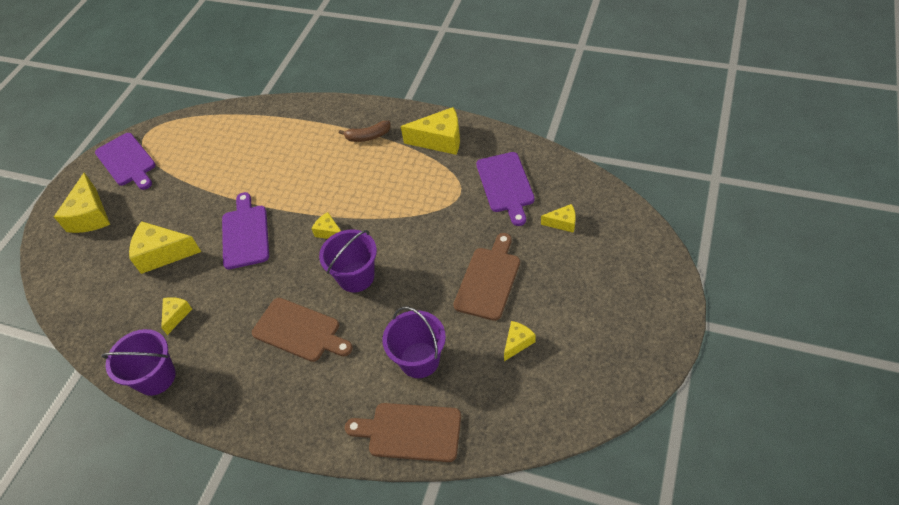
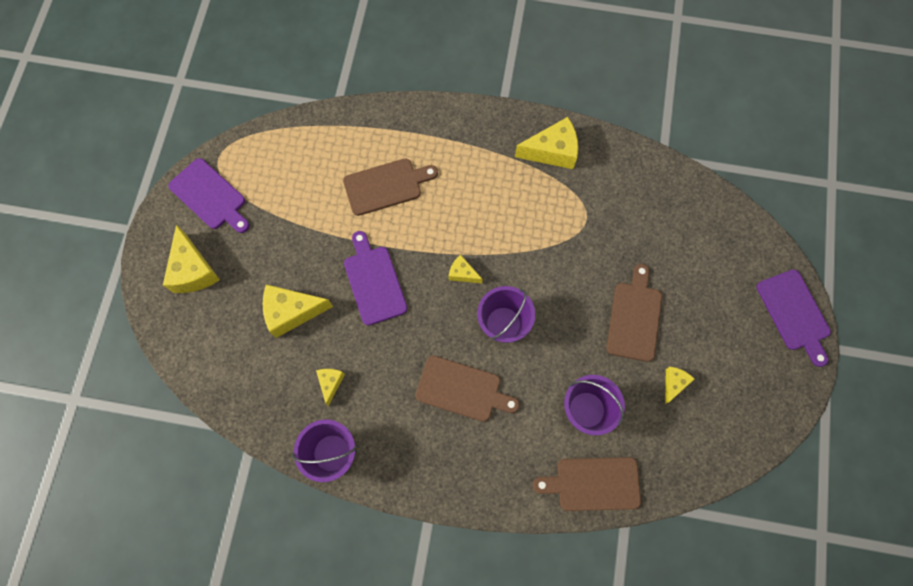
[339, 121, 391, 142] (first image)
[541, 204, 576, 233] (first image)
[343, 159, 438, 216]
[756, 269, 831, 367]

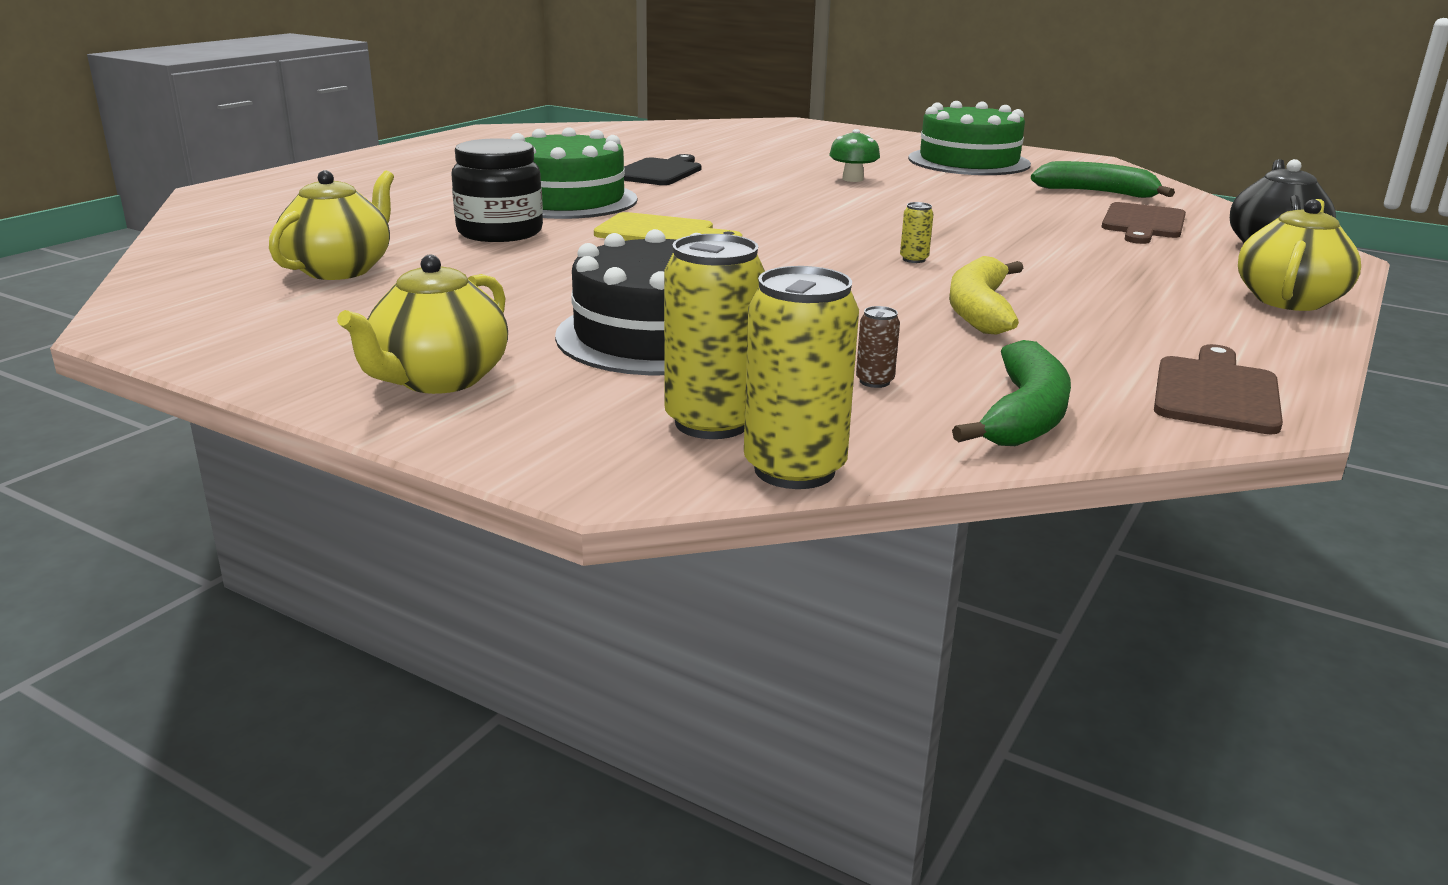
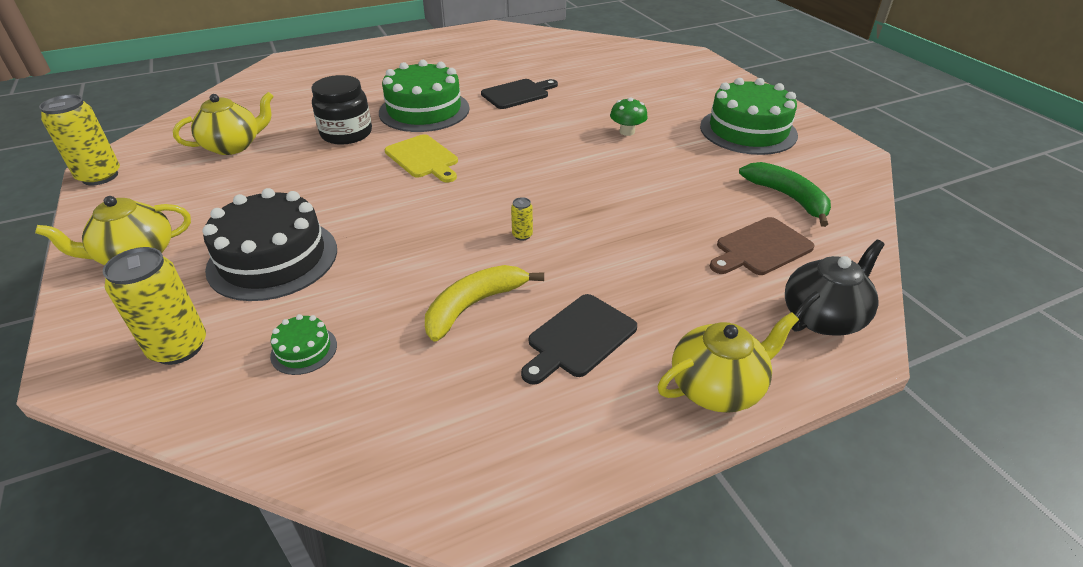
[952, 340, 1071, 446] (first image)
[1154, 344, 1283, 434] (first image)
[521, 294, 637, 385]
[39, 94, 120, 185]
[270, 314, 337, 375]

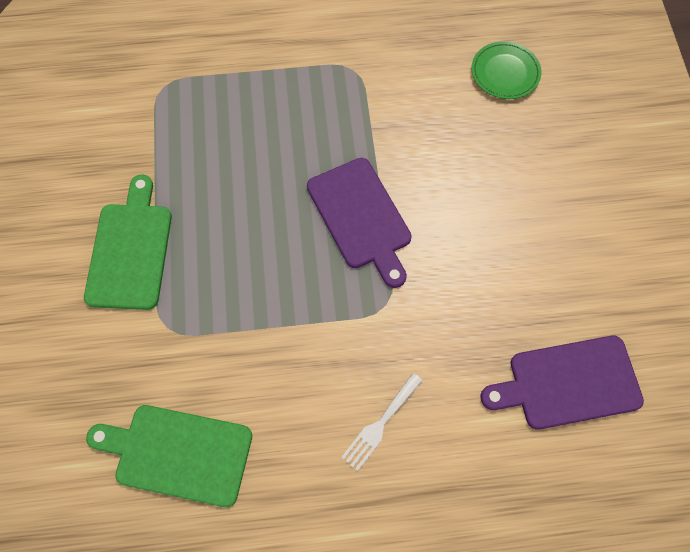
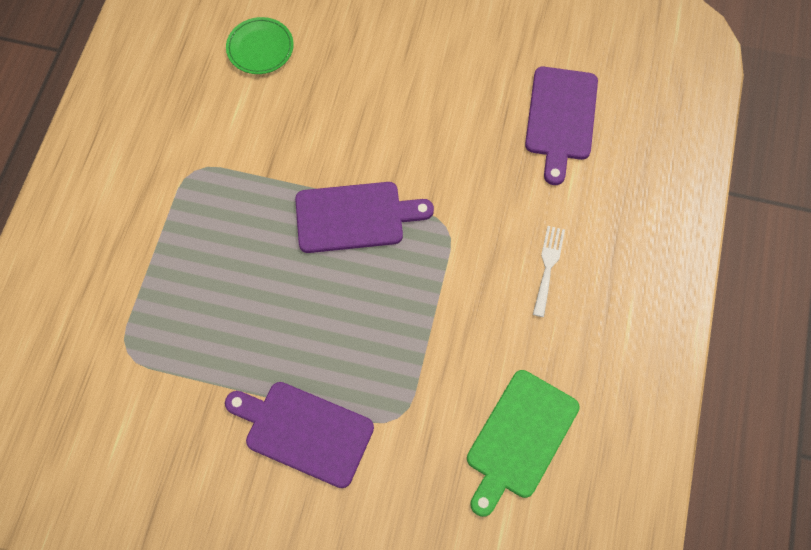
[225, 382, 374, 488]
[533, 226, 565, 317]

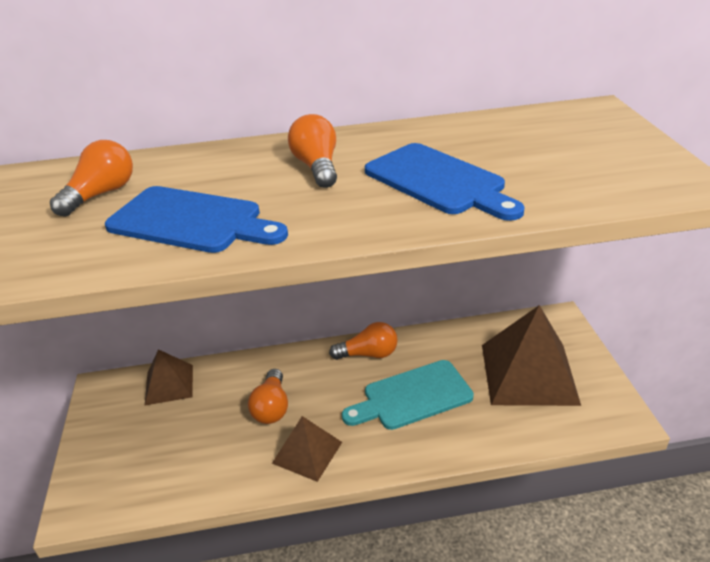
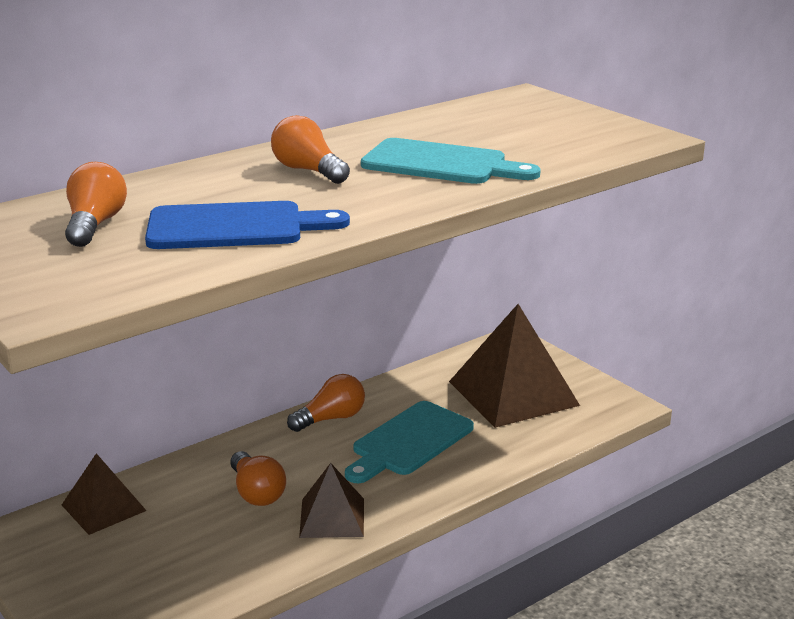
[361, 138, 541, 184]

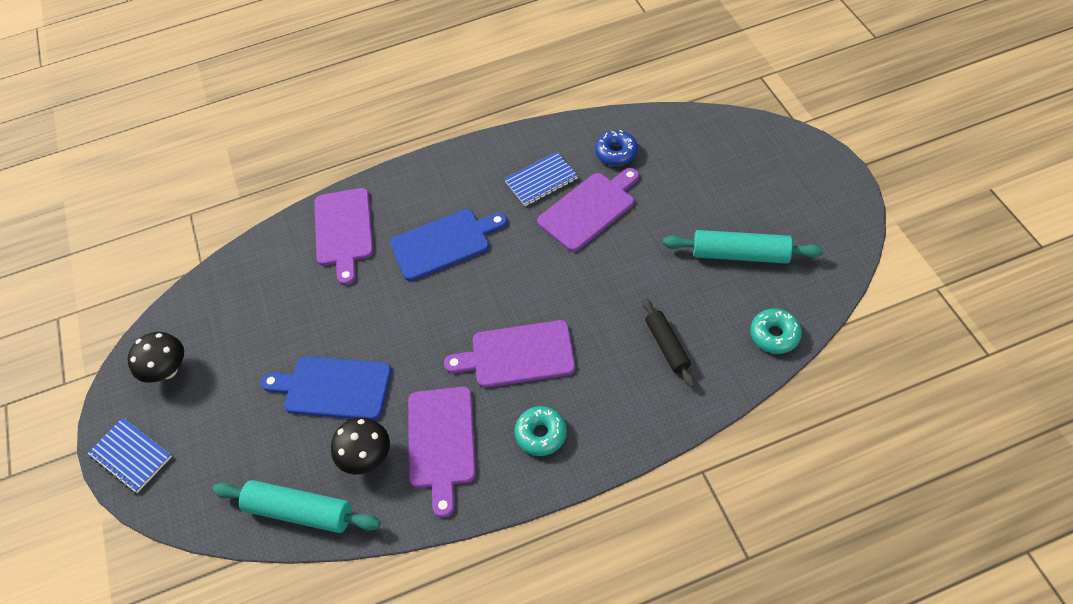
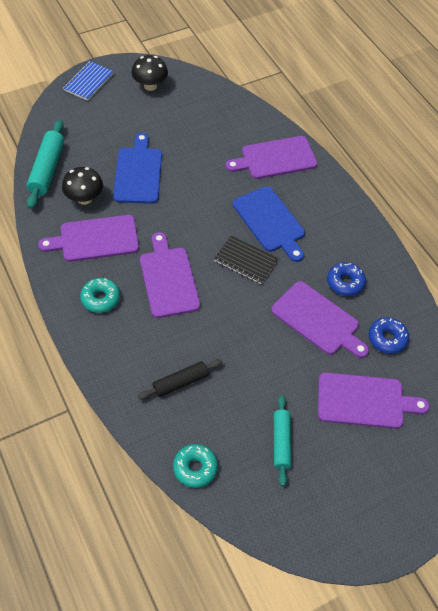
[214, 236, 278, 284]
[318, 372, 429, 429]
[327, 262, 366, 296]
[274, 395, 291, 486]

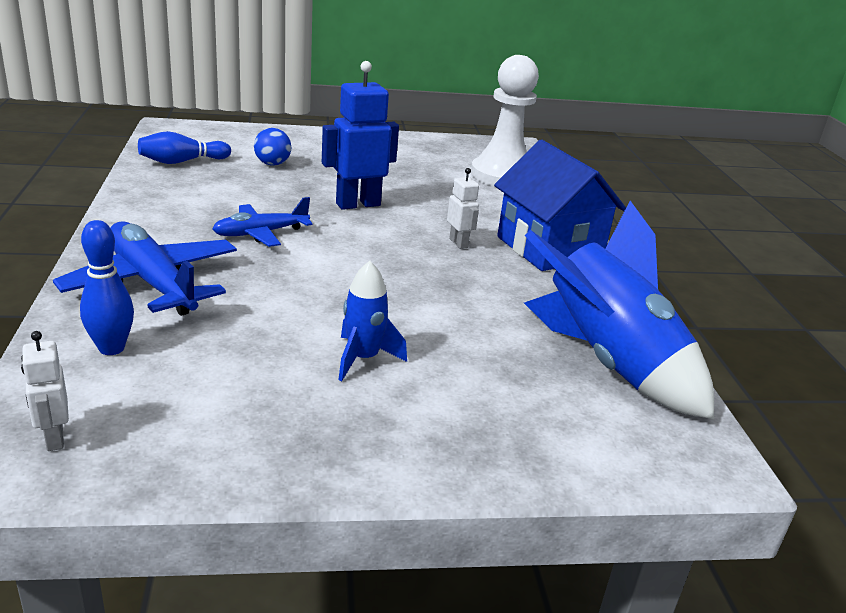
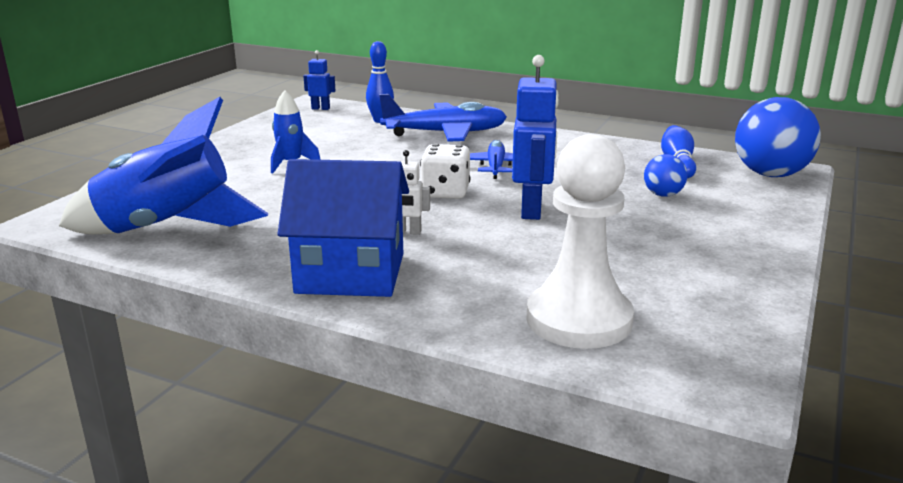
[420, 144, 470, 199]
[735, 97, 821, 177]
[304, 50, 336, 110]

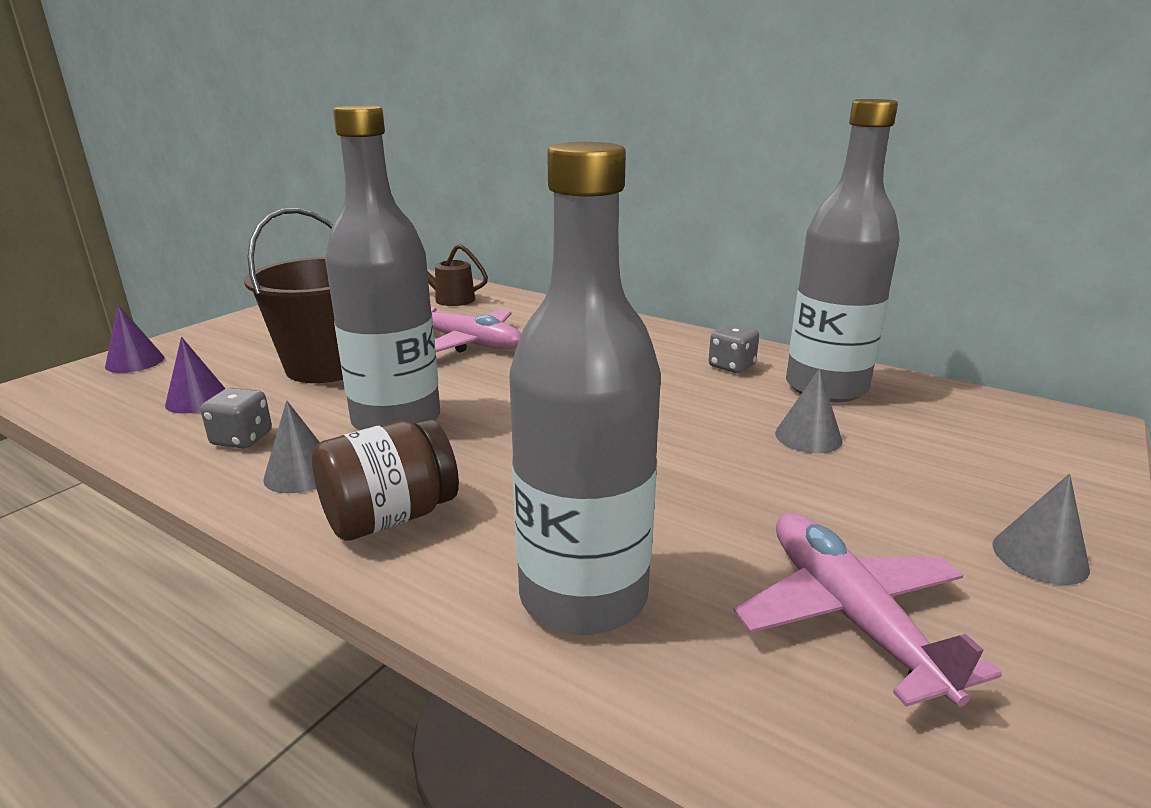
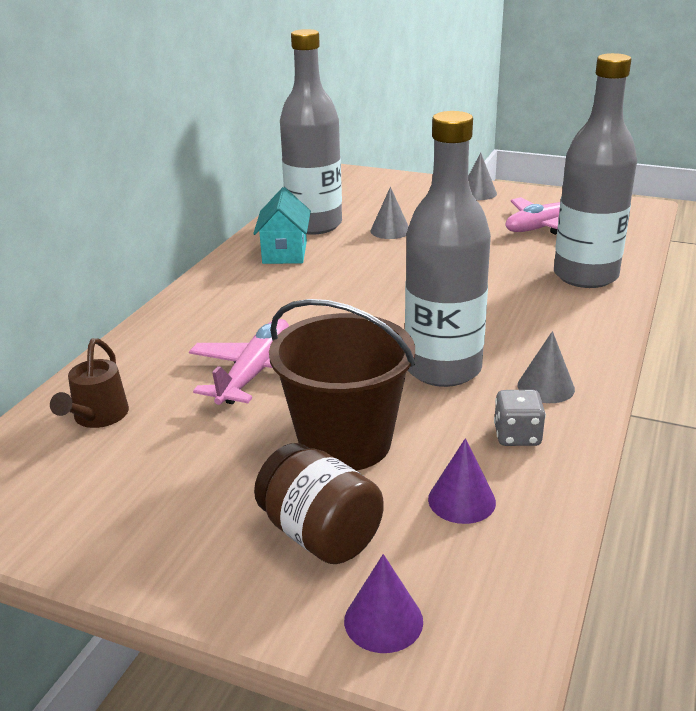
[254, 443, 383, 564]
[253, 187, 311, 264]

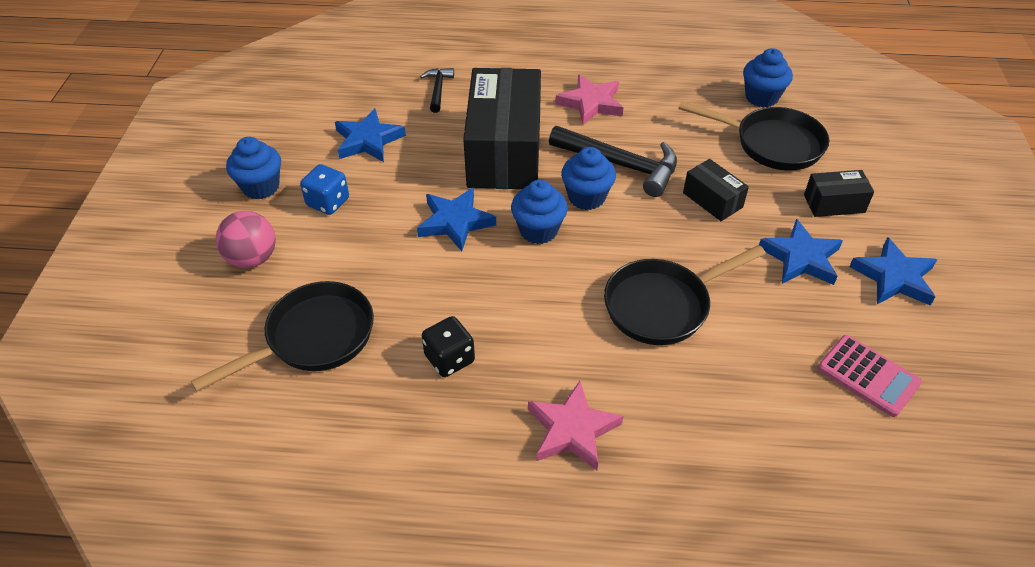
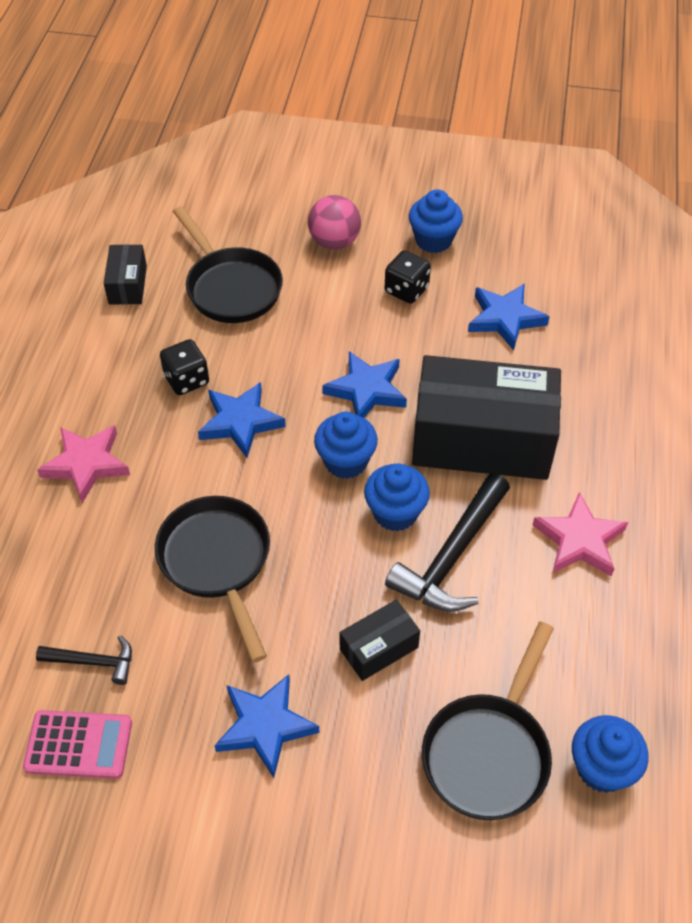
[36, 635, 132, 685]
[104, 244, 147, 305]
[198, 382, 286, 458]
[385, 250, 431, 304]
[23, 710, 132, 779]

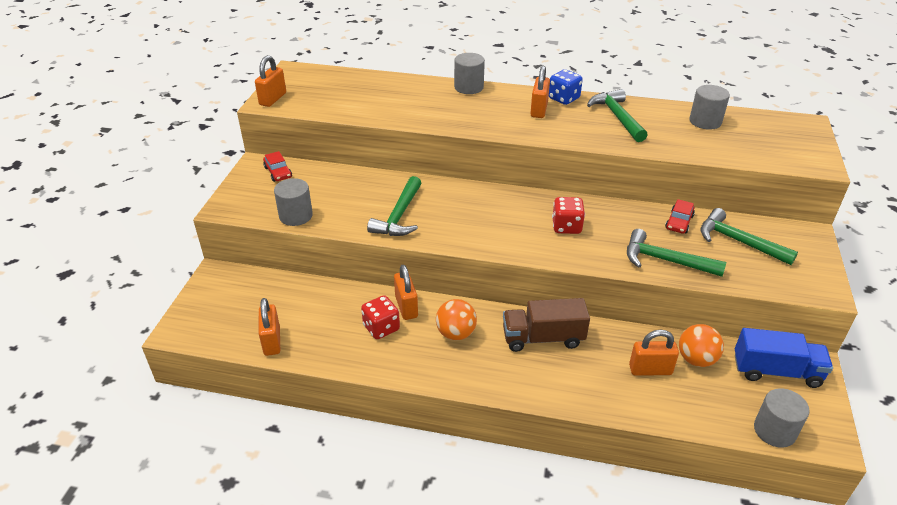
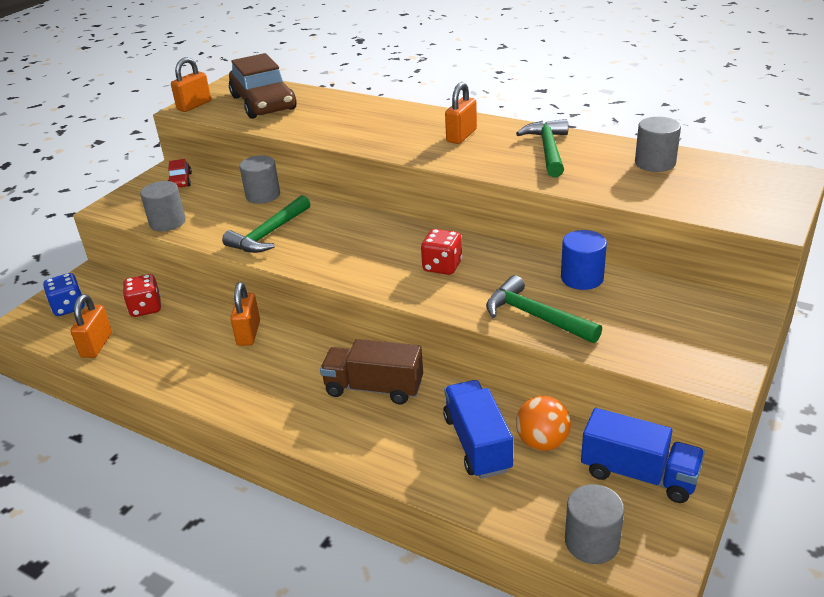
[436, 299, 477, 340] (first image)
[700, 208, 798, 265] (first image)
[229, 53, 297, 119]
[123, 274, 161, 317]
[239, 155, 280, 204]
[43, 273, 85, 316]
[443, 380, 513, 479]
[561, 230, 607, 290]

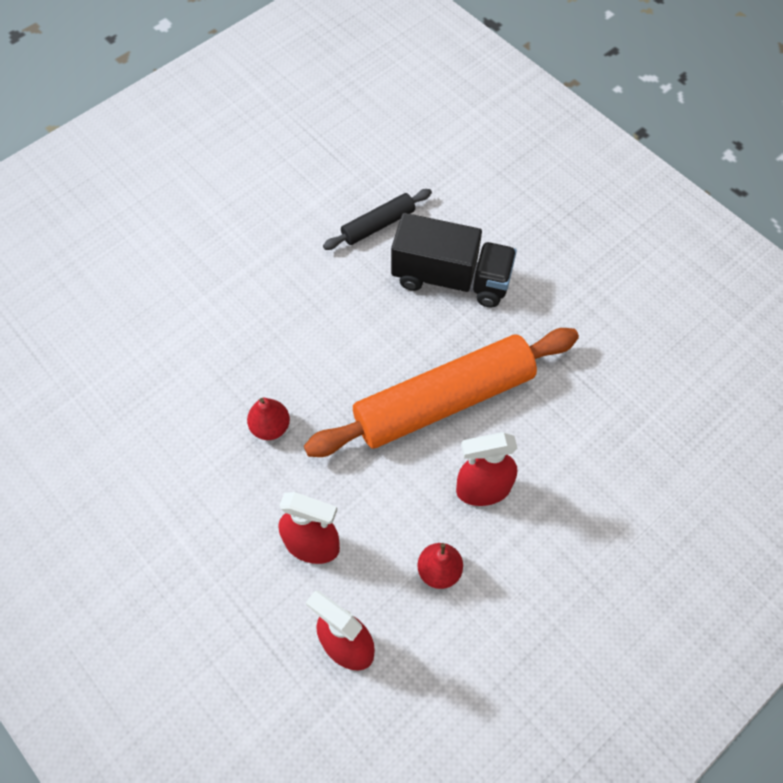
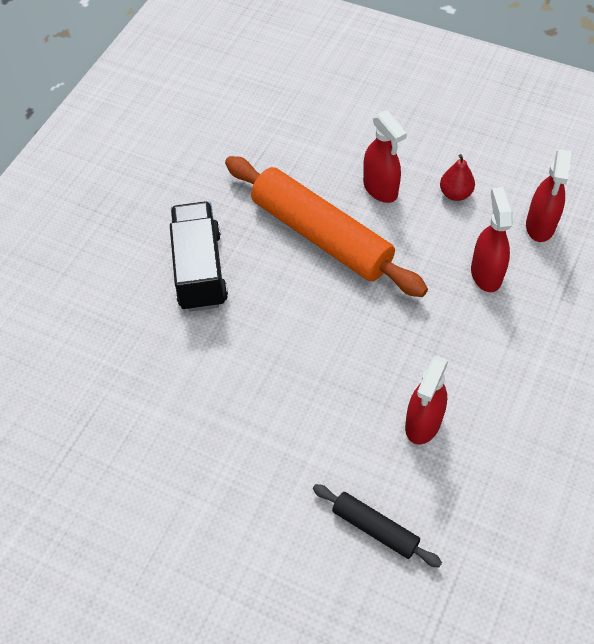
[247, 398, 290, 440] (first image)
[405, 356, 448, 445]
[313, 484, 442, 568]

